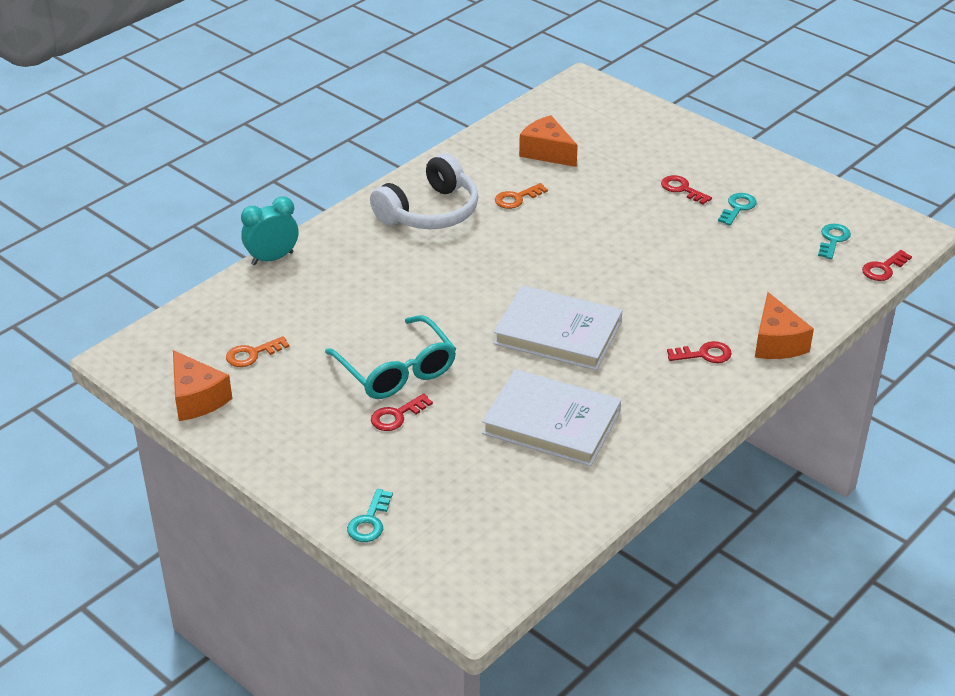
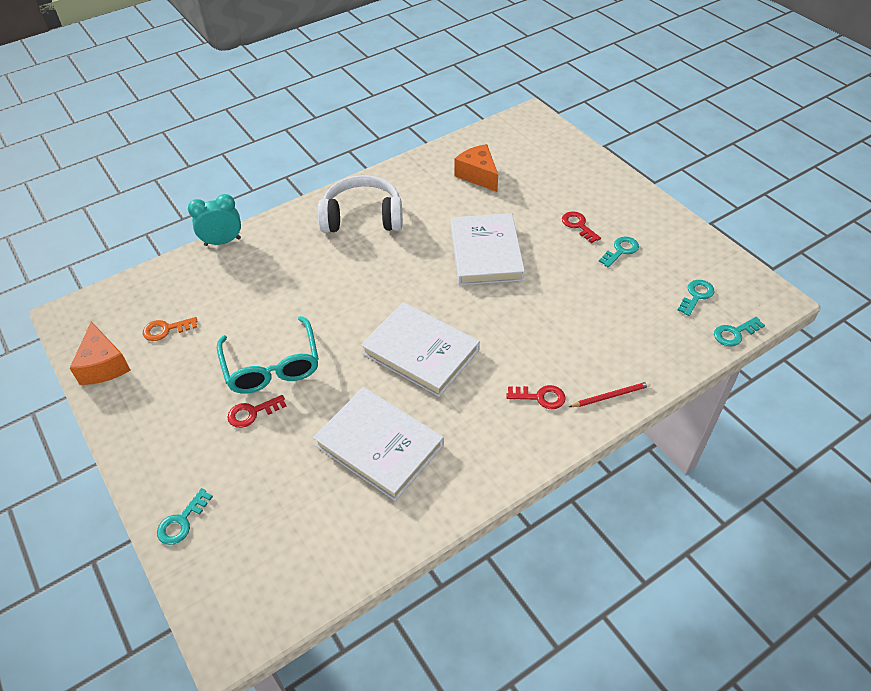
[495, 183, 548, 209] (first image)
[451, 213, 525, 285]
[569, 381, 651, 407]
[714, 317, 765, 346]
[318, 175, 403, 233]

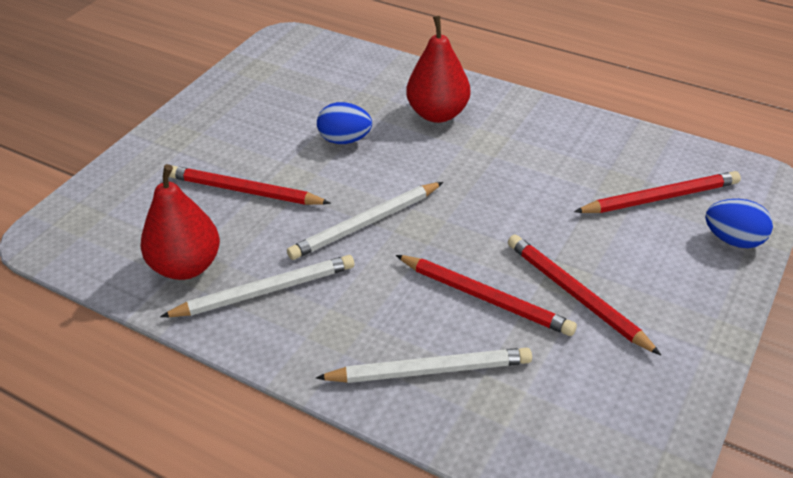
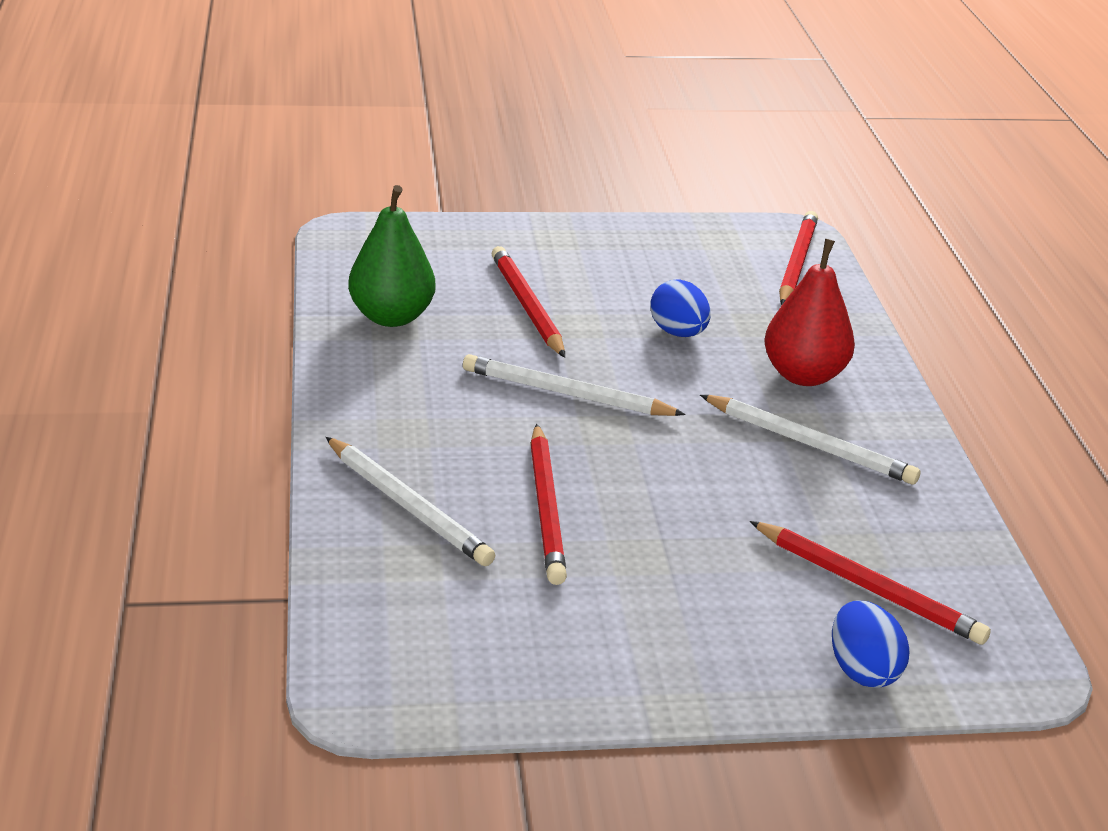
[700, 395, 921, 485]
[779, 211, 818, 305]
[348, 185, 435, 327]

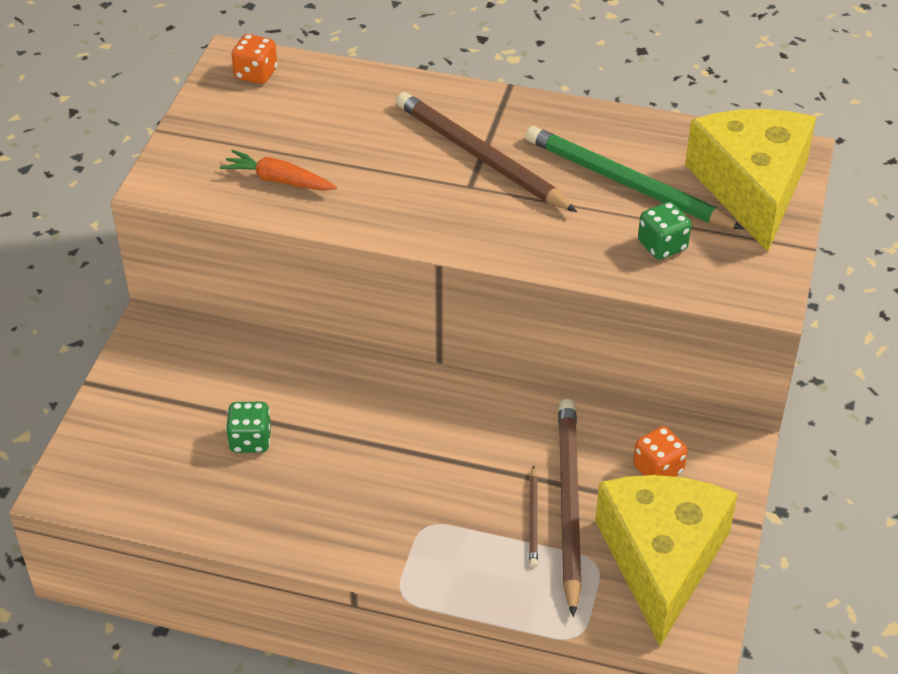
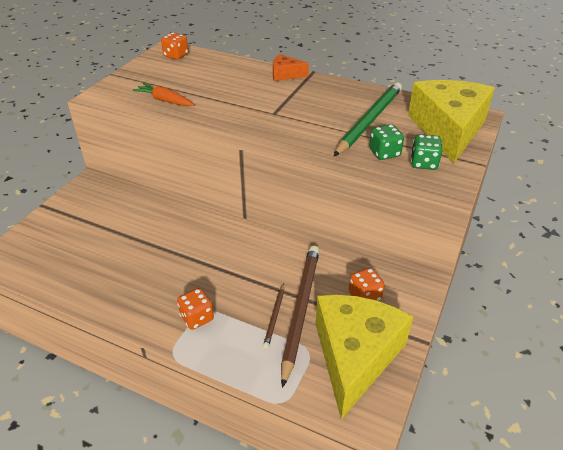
[396, 92, 577, 212] (first image)
[177, 288, 214, 330]
[273, 54, 309, 81]
[411, 134, 442, 170]
[334, 82, 402, 156]

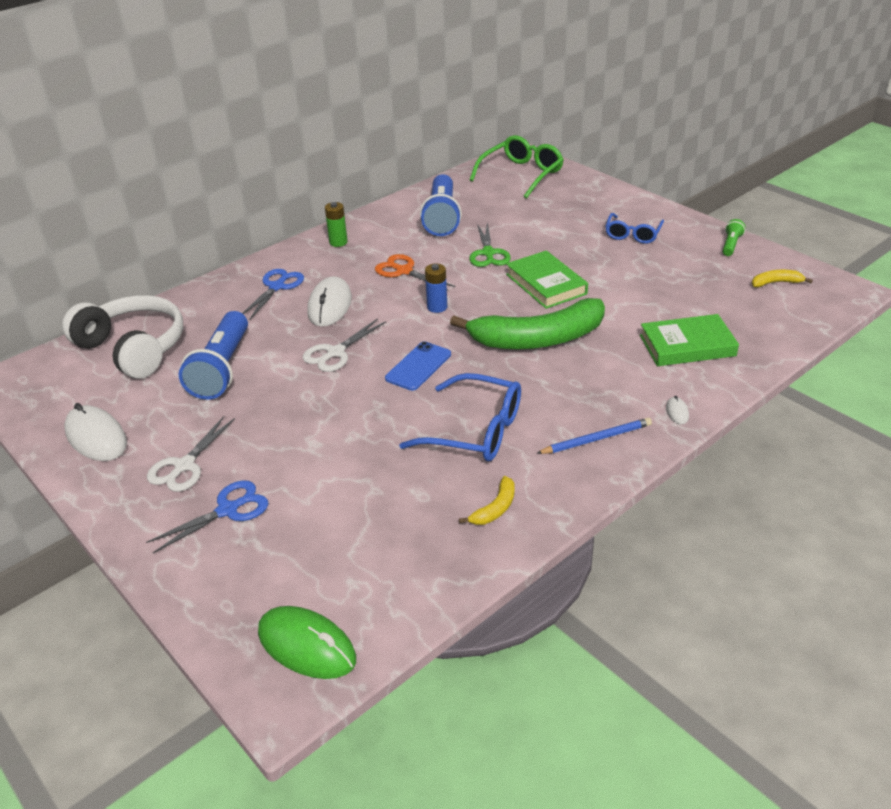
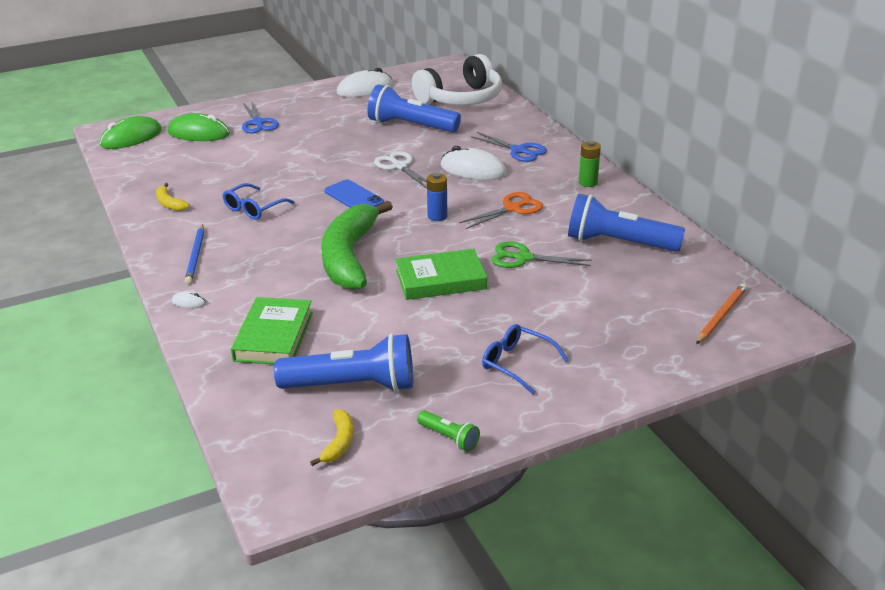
[147, 416, 235, 492] (first image)
[168, 113, 230, 141]
[274, 333, 413, 392]
[696, 284, 747, 344]
[223, 183, 294, 220]

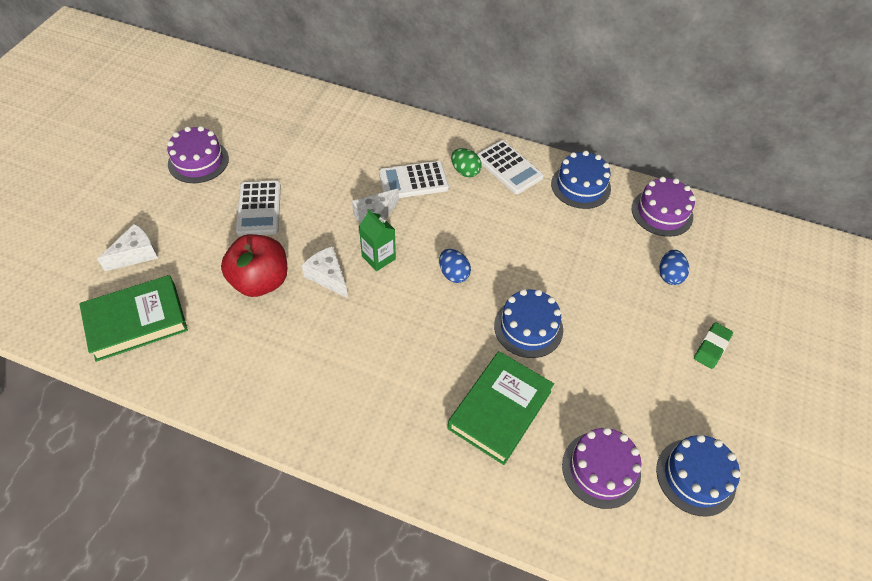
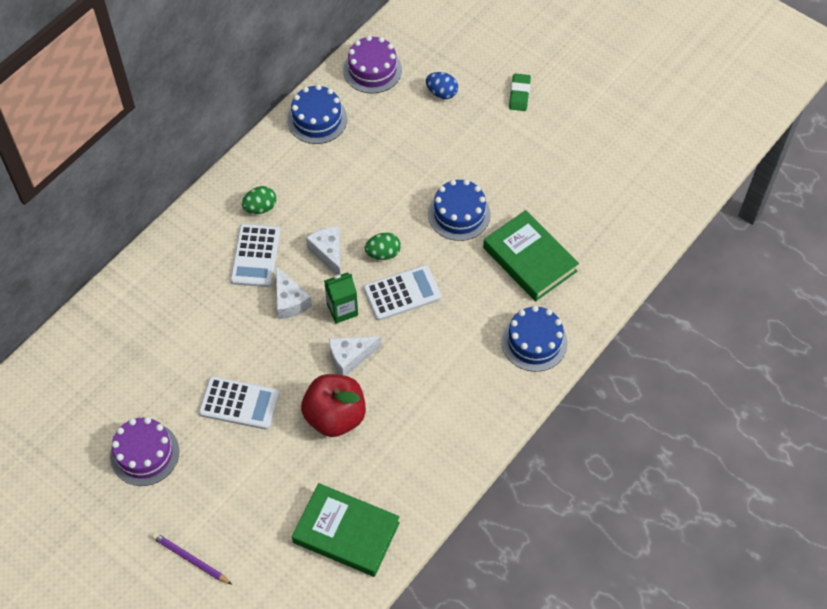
[562, 427, 641, 509] (first image)
[151, 532, 233, 585]
[306, 226, 340, 275]
[363, 265, 441, 321]
[502, 306, 568, 372]
[365, 232, 401, 260]
[292, 483, 400, 577]
[509, 73, 531, 111]

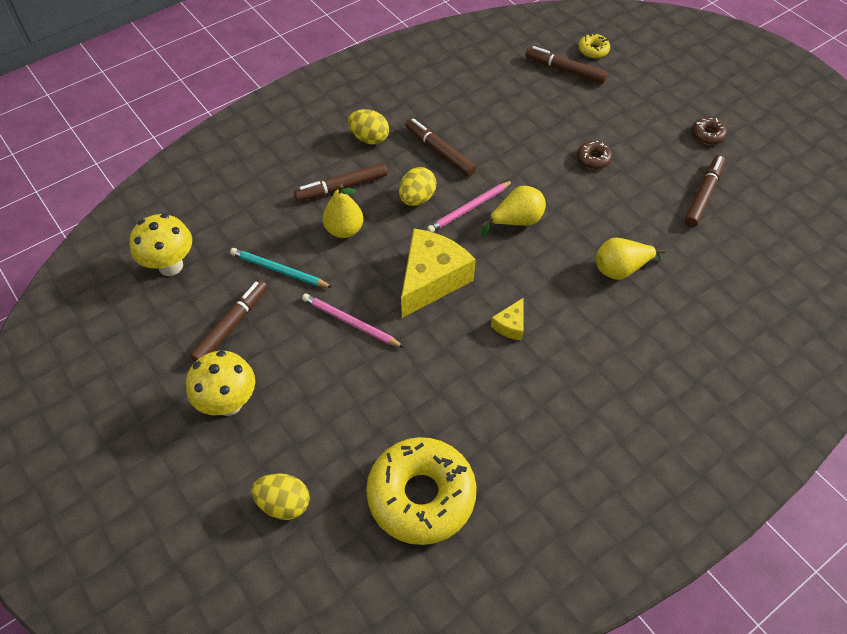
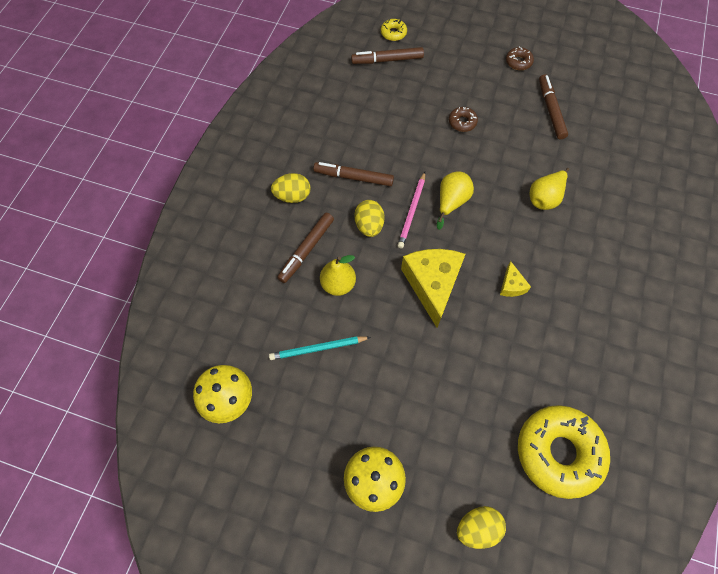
[190, 279, 267, 362] (first image)
[302, 294, 404, 348] (first image)

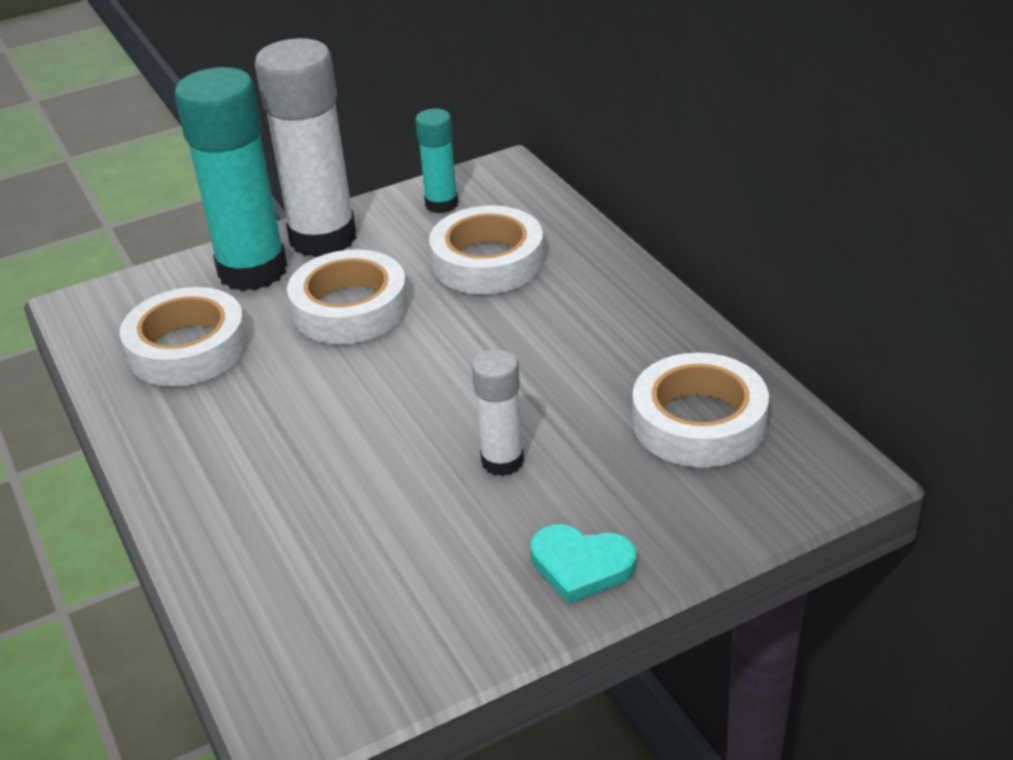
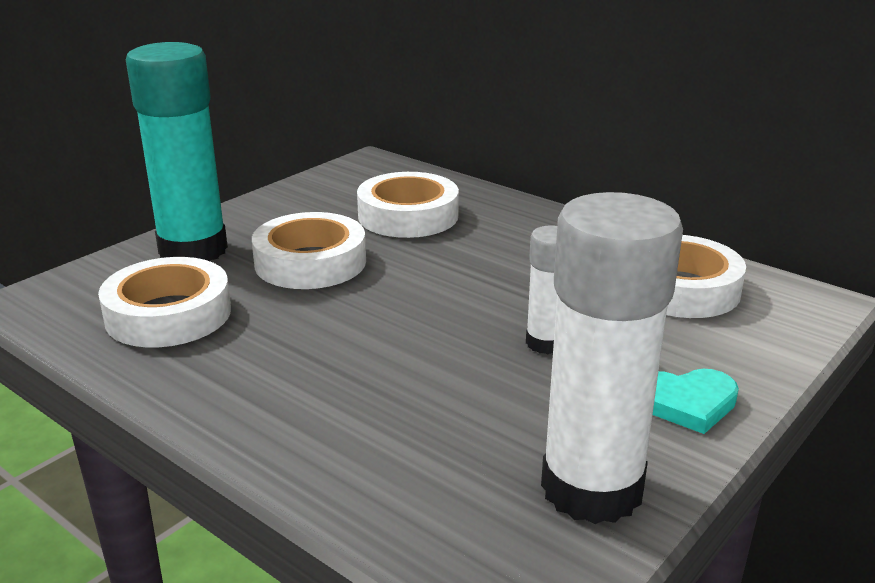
[415, 109, 458, 213] (first image)
[541, 192, 683, 524]

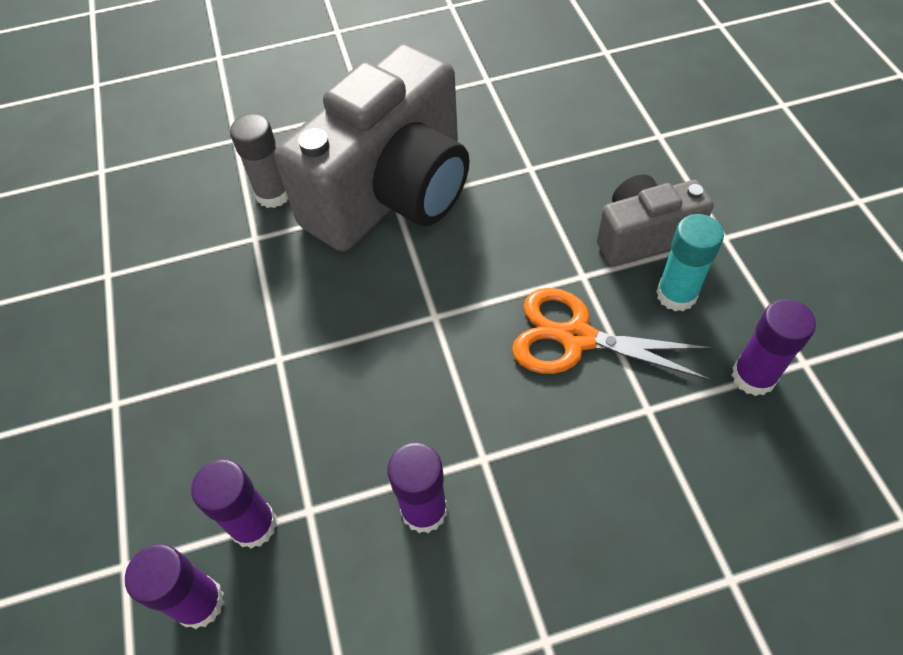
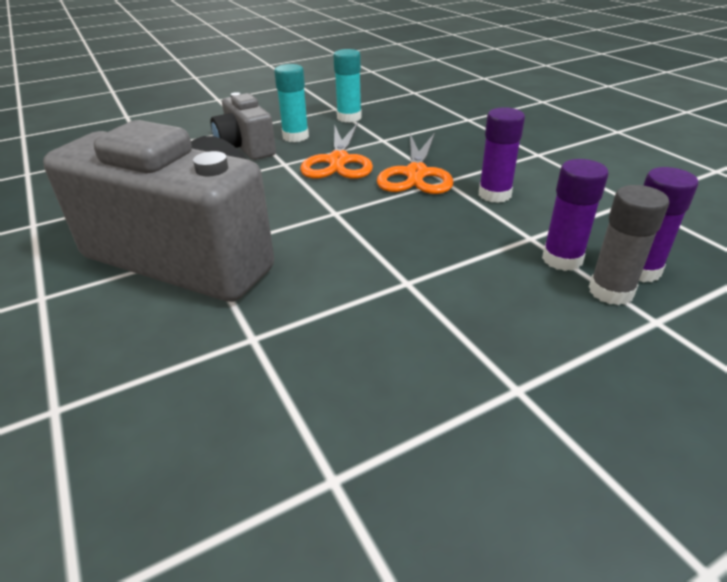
[377, 133, 454, 194]
[589, 185, 669, 305]
[333, 49, 362, 123]

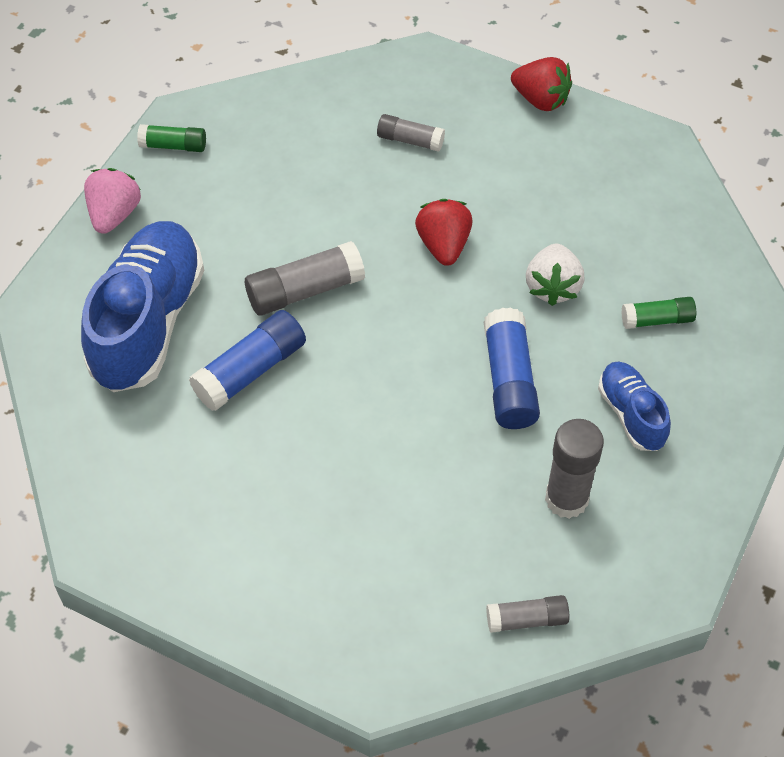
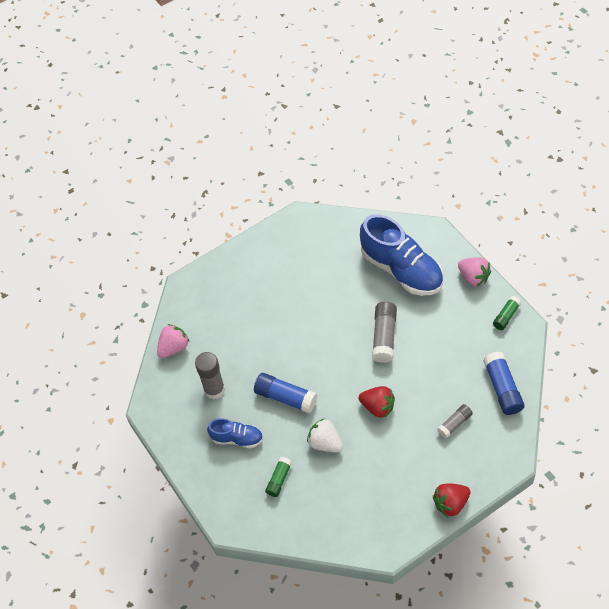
[483, 352, 525, 415]
[157, 324, 189, 358]

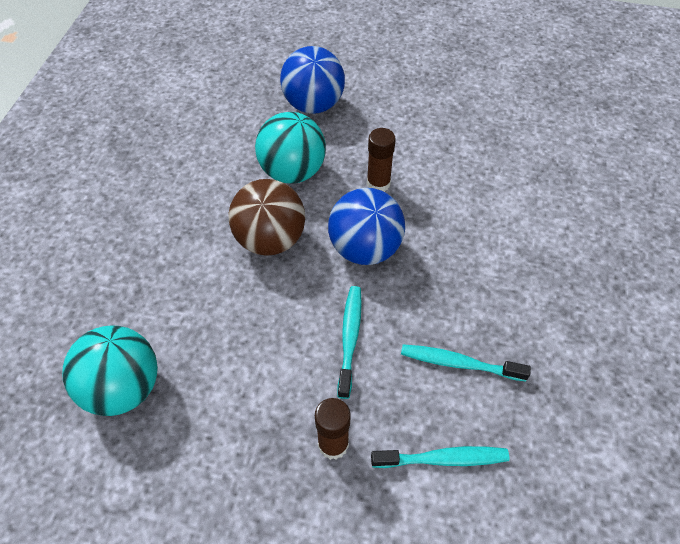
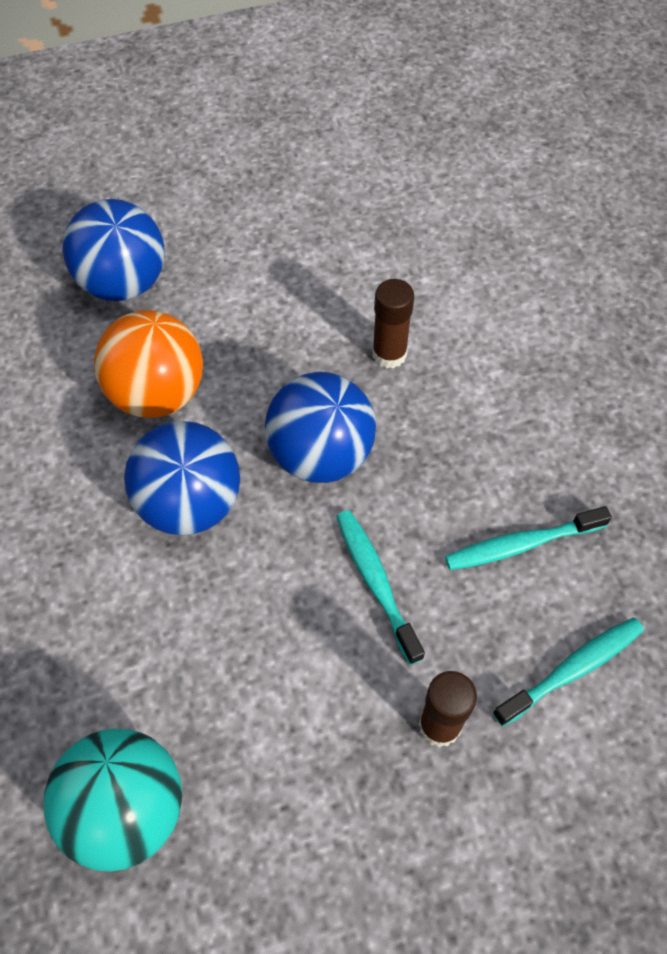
[372, 279, 414, 368]
[124, 421, 240, 535]
[94, 310, 203, 418]

